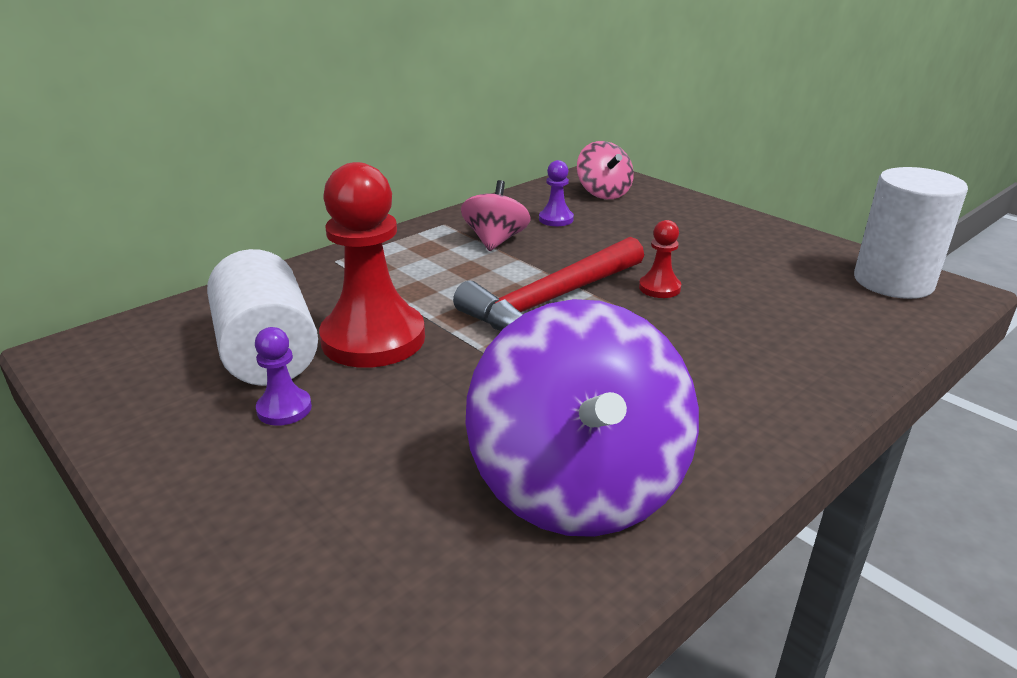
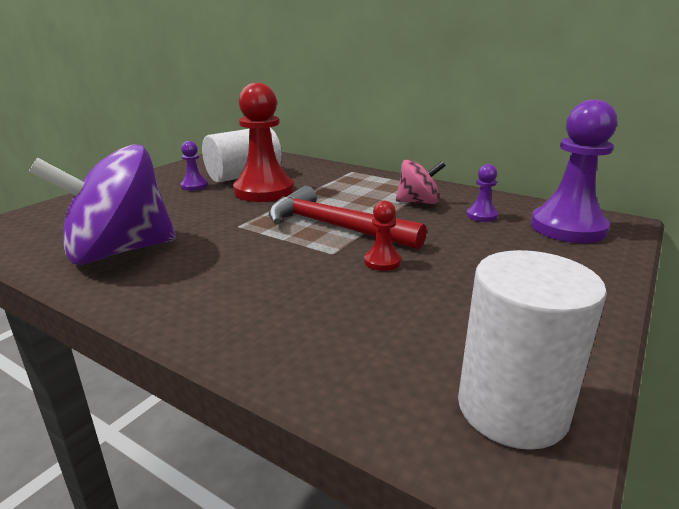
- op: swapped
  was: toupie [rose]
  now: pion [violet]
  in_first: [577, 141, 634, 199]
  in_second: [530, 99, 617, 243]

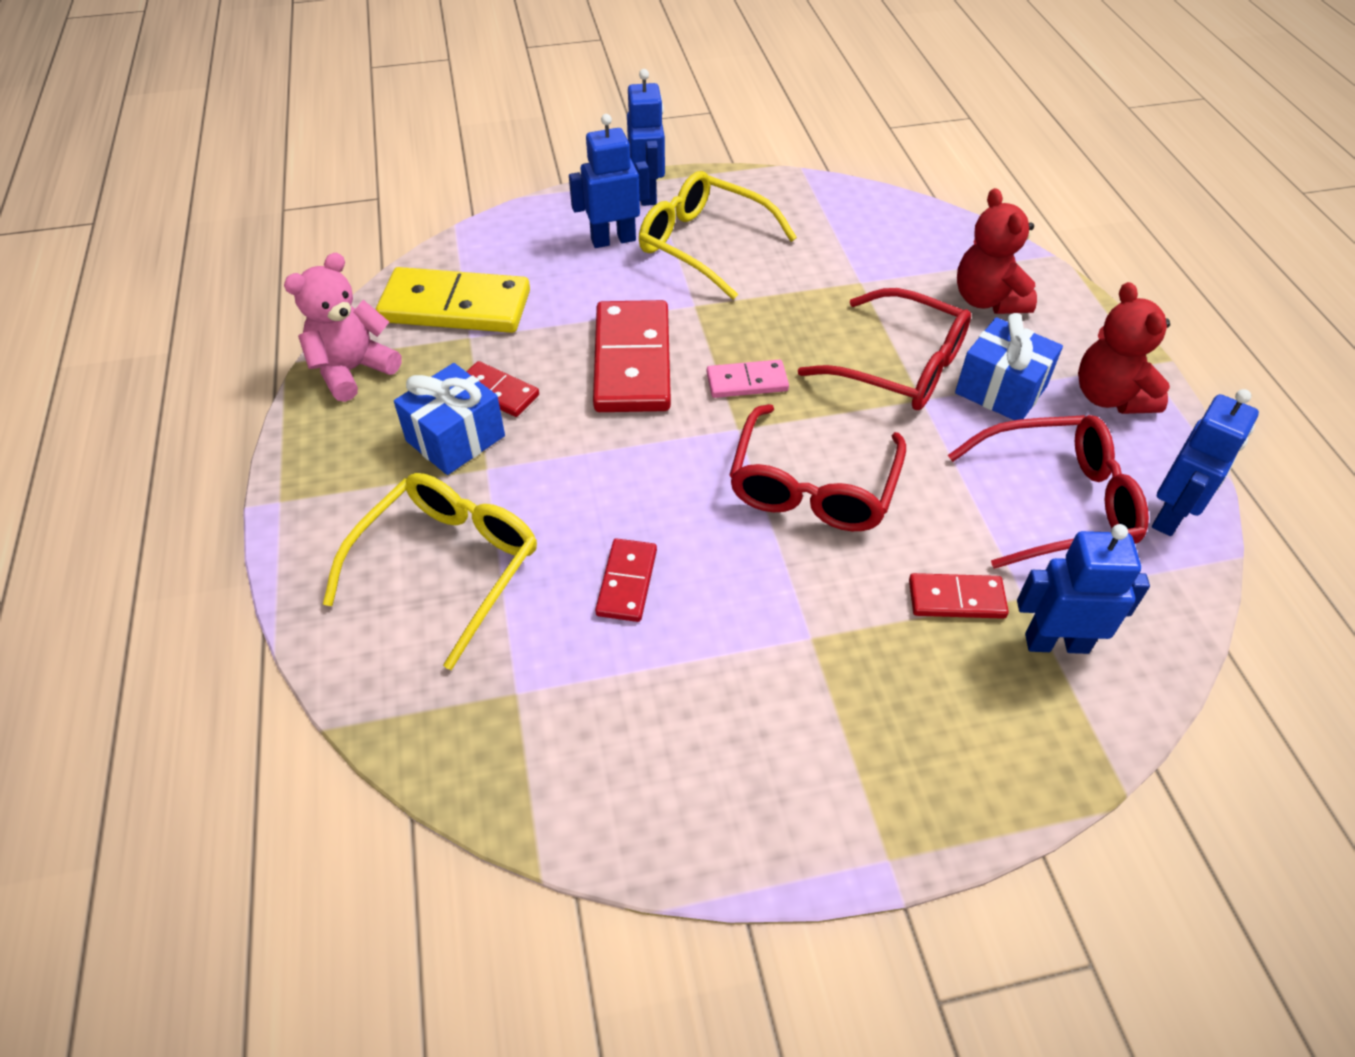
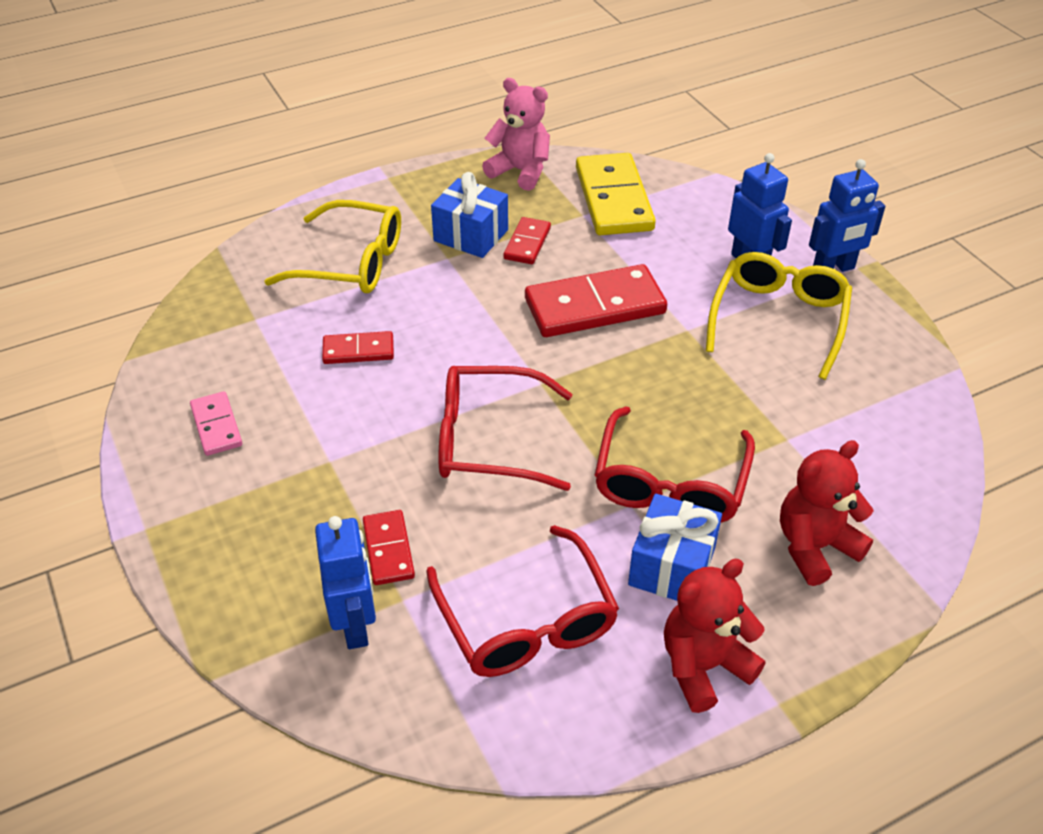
- op: gone
  was: robot [bleu]
  in_first: [1152, 389, 1259, 536]
- op: shifted
  was: domino [rose]
  in_first: [707, 360, 789, 398]
  in_second: [190, 391, 242, 456]

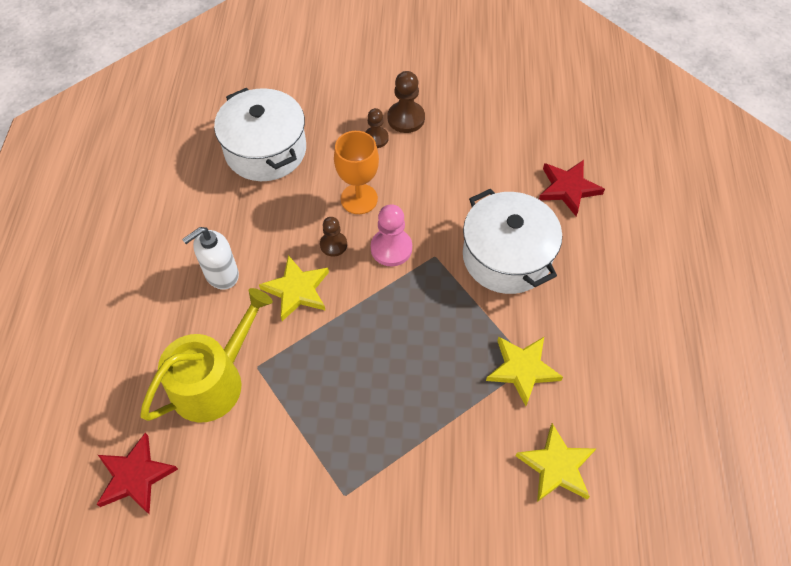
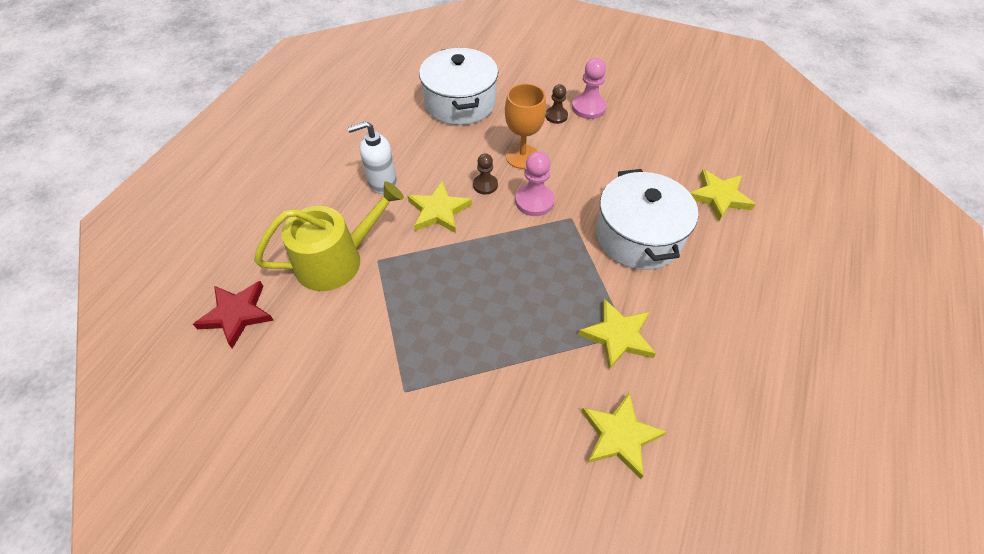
- op: repainted
  was: pion [marron]
  now: pion [rose]
  in_first: [388, 71, 425, 133]
  in_second: [572, 58, 607, 119]
- op: repainted
  was: étoile [rouge]
  now: étoile [jaune]
  in_first: [539, 160, 605, 216]
  in_second: [690, 169, 756, 221]

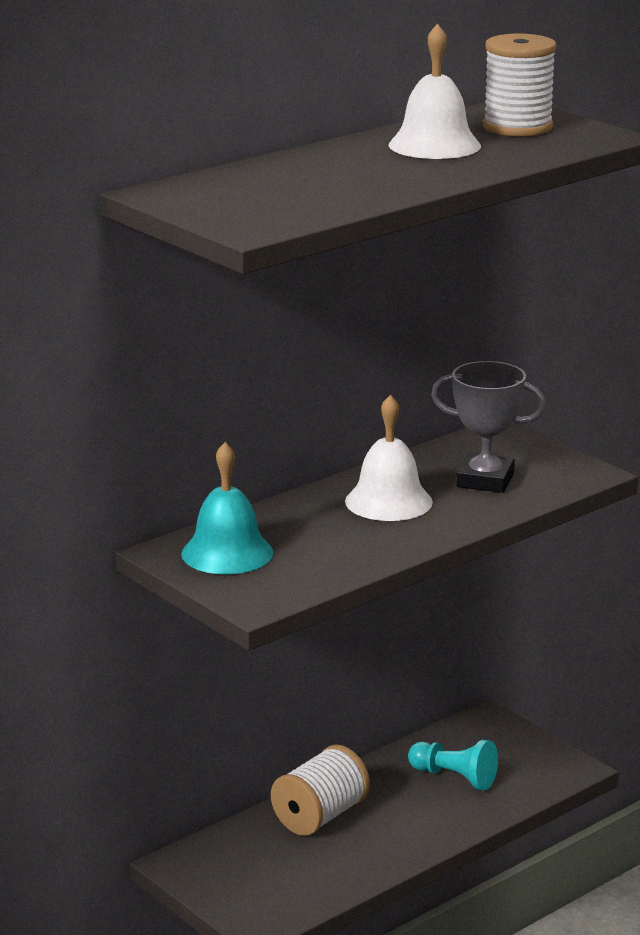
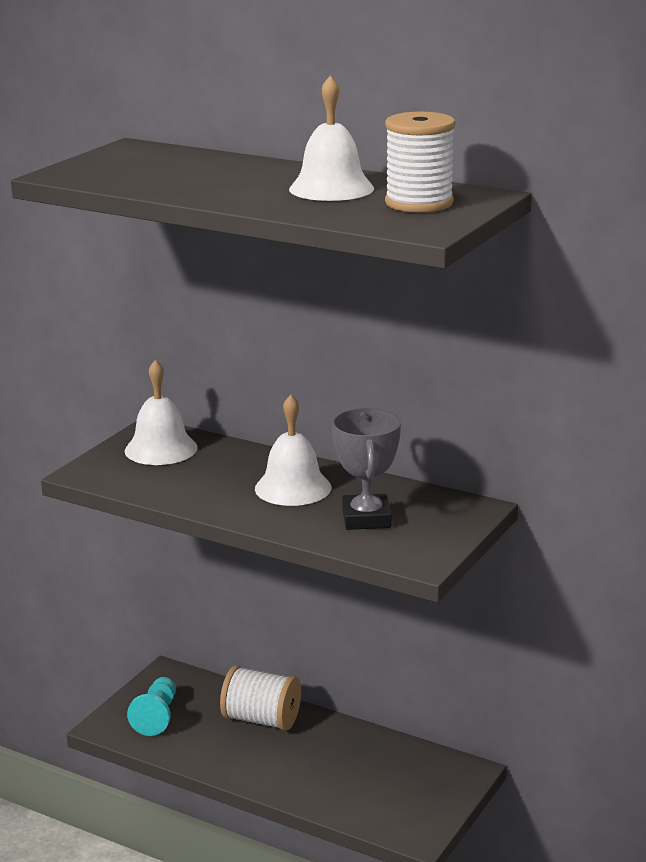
- op: shifted
  was: pion [turquoise]
  in_first: [408, 740, 498, 790]
  in_second: [127, 677, 176, 736]
- op: repainted
  was: cloche [turquoise]
  now: cloche [blanc]
  in_first: [181, 442, 273, 574]
  in_second: [125, 360, 198, 465]

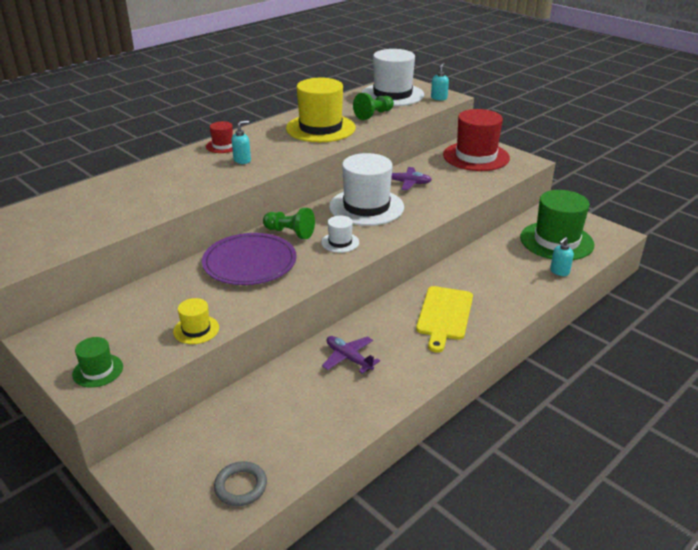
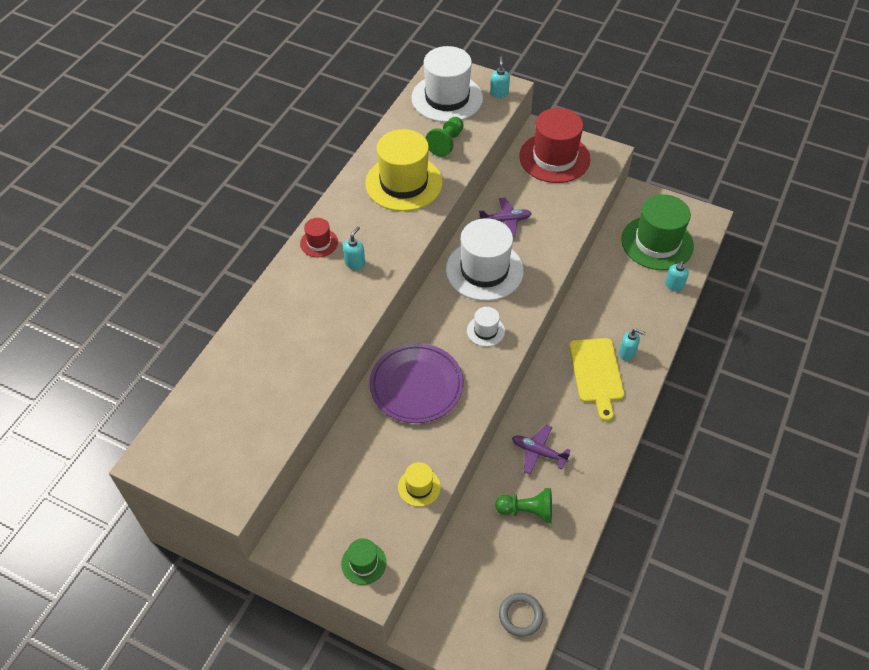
- op: new
  now: distributeur de savon [turquoise]
  in_second: [619, 329, 646, 361]
- op: shifted
  was: pion [vert]
  in_first: [263, 208, 315, 239]
  in_second: [496, 488, 552, 523]

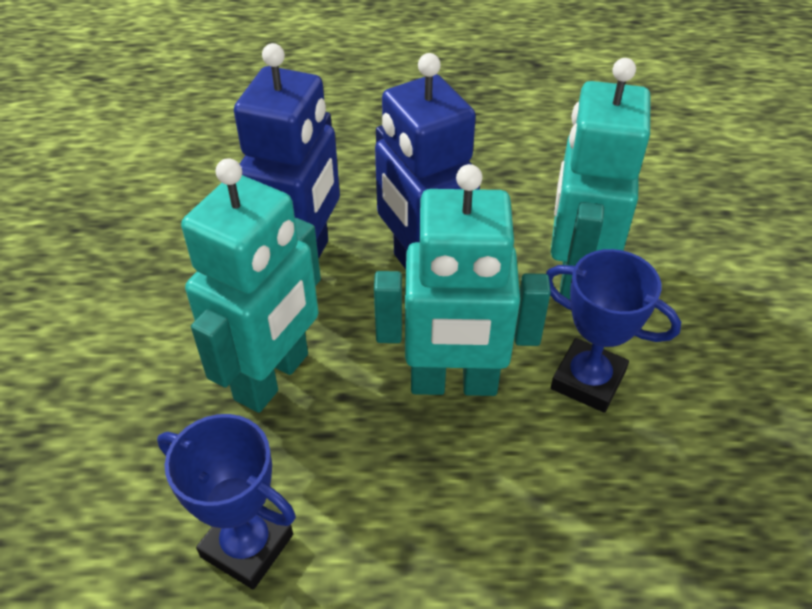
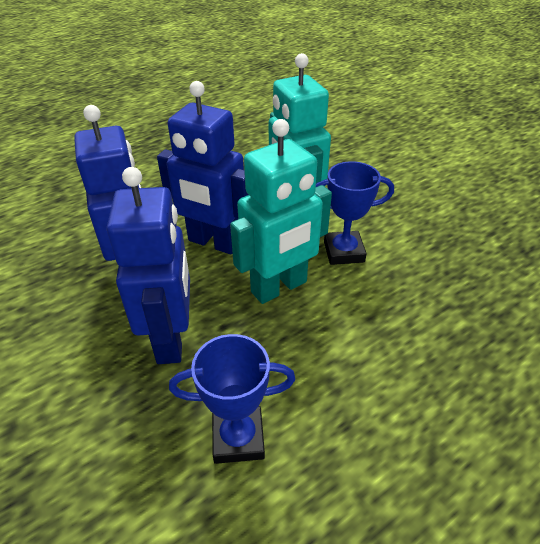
- op: repainted
  was: robot [turquoise]
  now: robot [bleu]
  in_first: [181, 158, 321, 413]
  in_second: [107, 167, 190, 364]

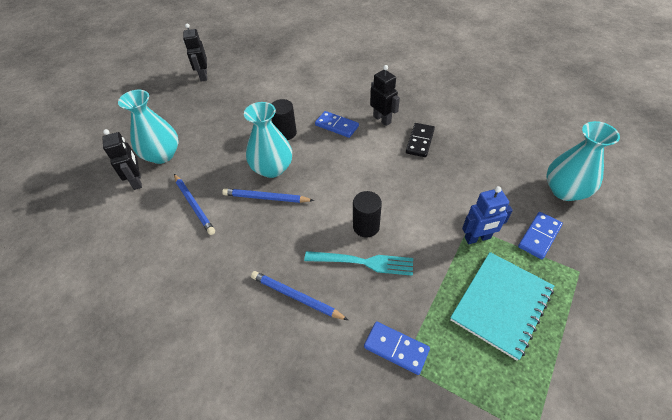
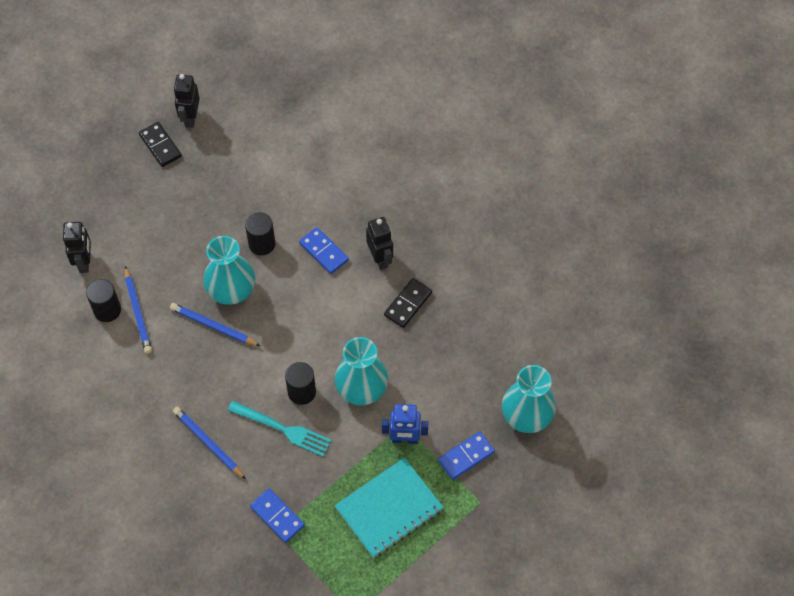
- op: new
  now: cylindre [noir]
  in_second: [86, 279, 121, 322]
- op: new
  now: domino [noir]
  in_second: [139, 122, 182, 167]
- op: shifted
  was: vase [turquoise]
  in_first: [118, 90, 179, 164]
  in_second: [335, 337, 388, 405]

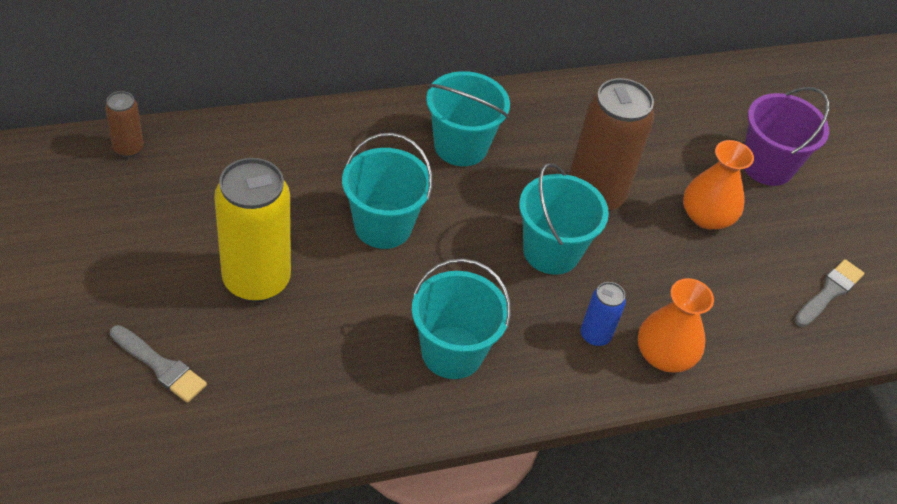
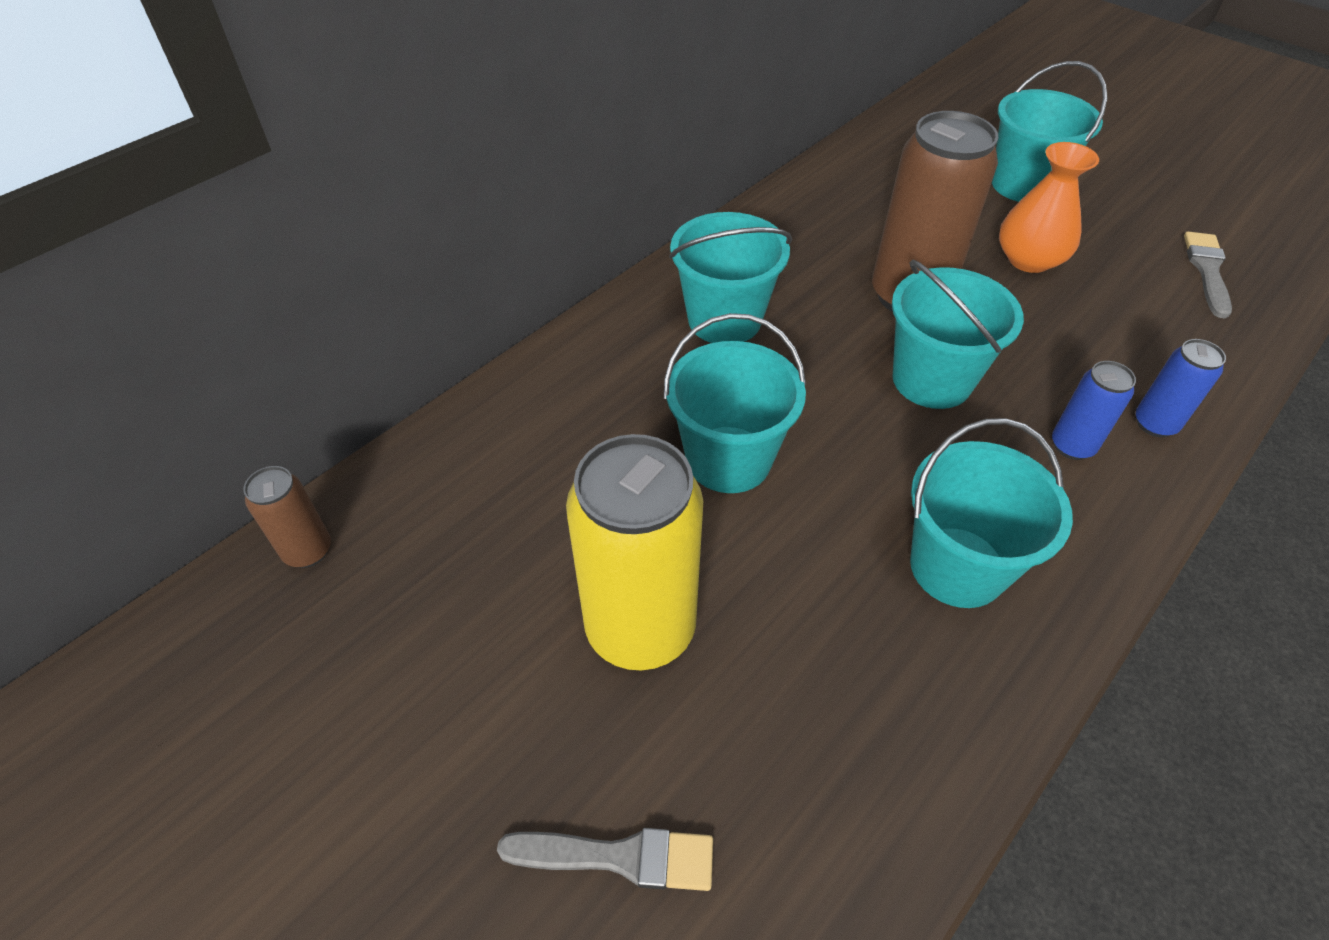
- op: swapped
  was: vase [orange]
  now: canette [bleu]
  in_first: [638, 278, 714, 373]
  in_second: [1136, 339, 1226, 437]
- op: repainted
  was: seau [violet]
  now: seau [turquoise]
  in_first: [744, 87, 829, 186]
  in_second: [992, 61, 1108, 202]

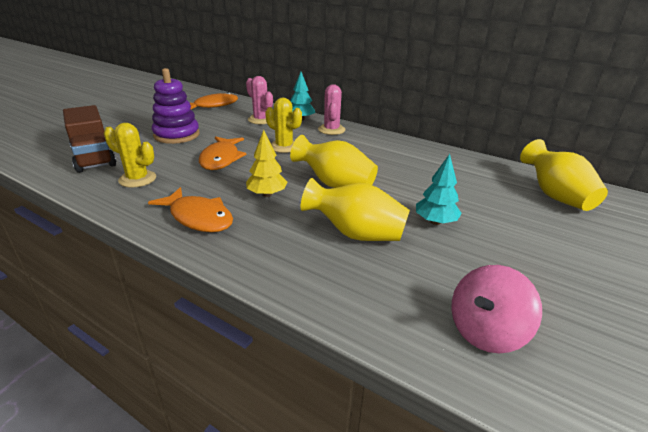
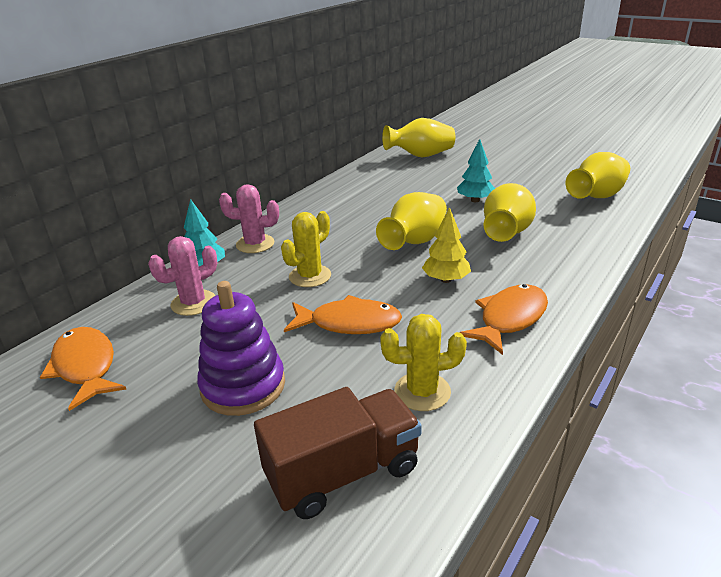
- op: swapped
  was: toupie [rose]
  now: vase [jaune]
  in_first: [451, 265, 542, 353]
  in_second: [566, 152, 630, 199]
- op: rotated
  was: cactus [jaune]
  in_first: [104, 123, 156, 187]
  in_second: [380, 314, 467, 411]
  clockwise: 60

